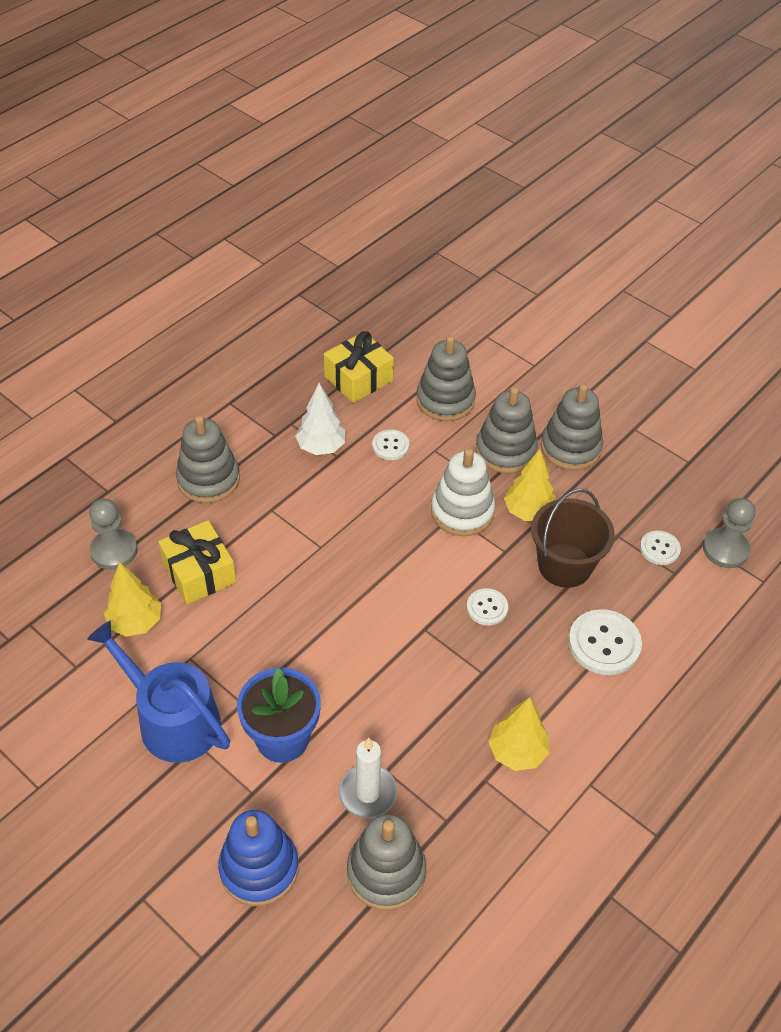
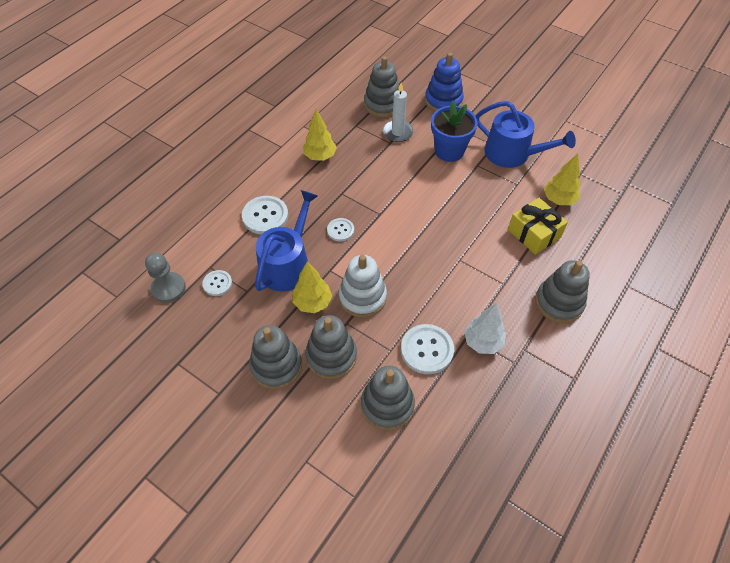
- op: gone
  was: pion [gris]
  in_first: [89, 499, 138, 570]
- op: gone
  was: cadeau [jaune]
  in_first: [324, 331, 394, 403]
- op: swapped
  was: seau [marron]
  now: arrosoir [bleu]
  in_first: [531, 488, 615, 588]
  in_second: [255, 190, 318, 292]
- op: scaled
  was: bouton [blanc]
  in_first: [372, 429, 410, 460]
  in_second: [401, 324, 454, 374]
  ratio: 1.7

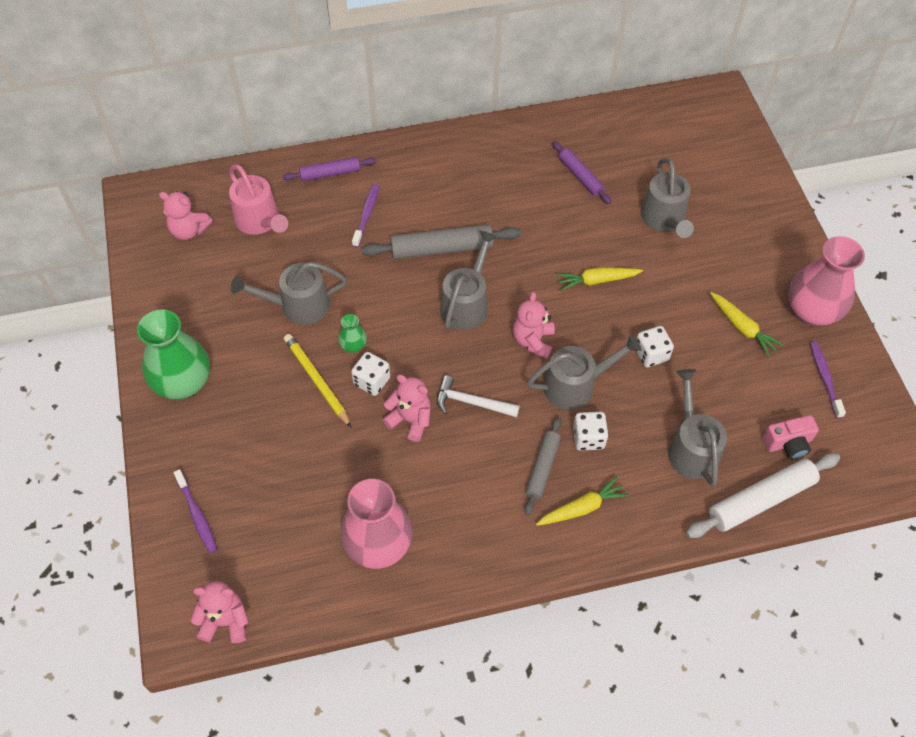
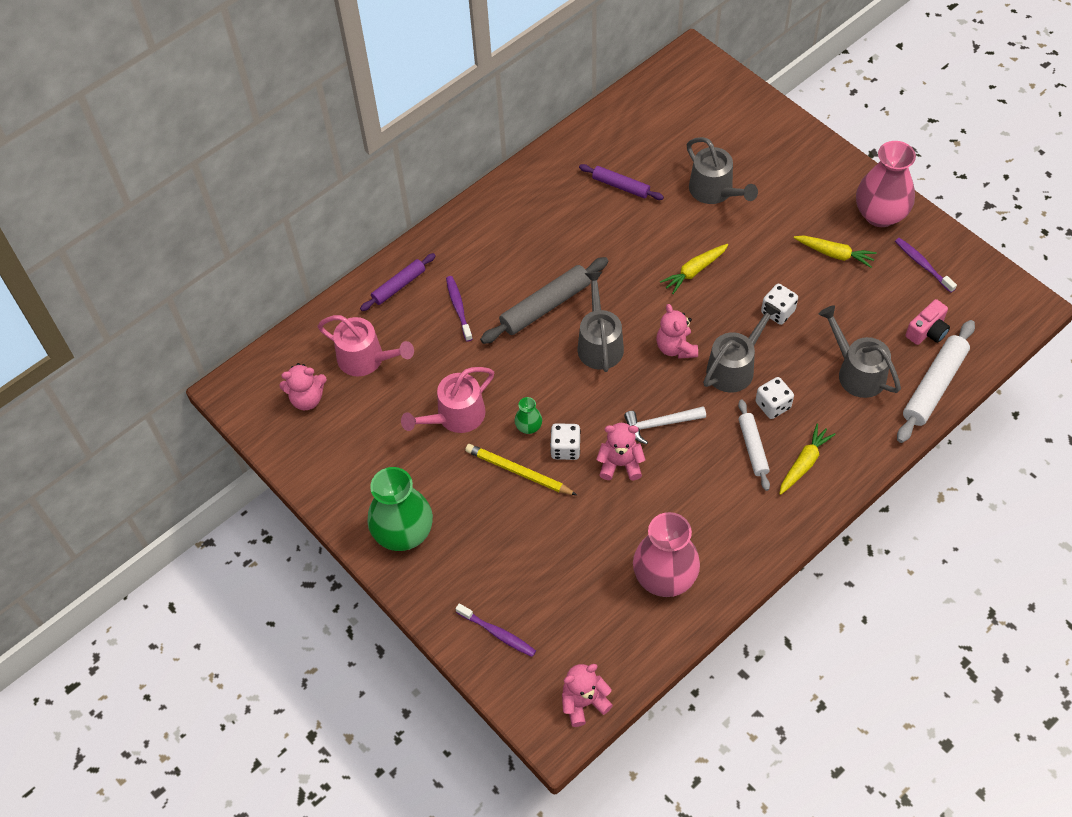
- op: repainted
  was: arrosoir [gris]
  now: arrosoir [rose]
  in_first: [231, 262, 347, 325]
  in_second: [401, 367, 494, 433]
- op: repainted
  was: rouleau à pâtisserie [gris]
  now: rouleau à pâtisserie [blanc]
  in_first: [524, 417, 561, 515]
  in_second: [738, 400, 770, 491]

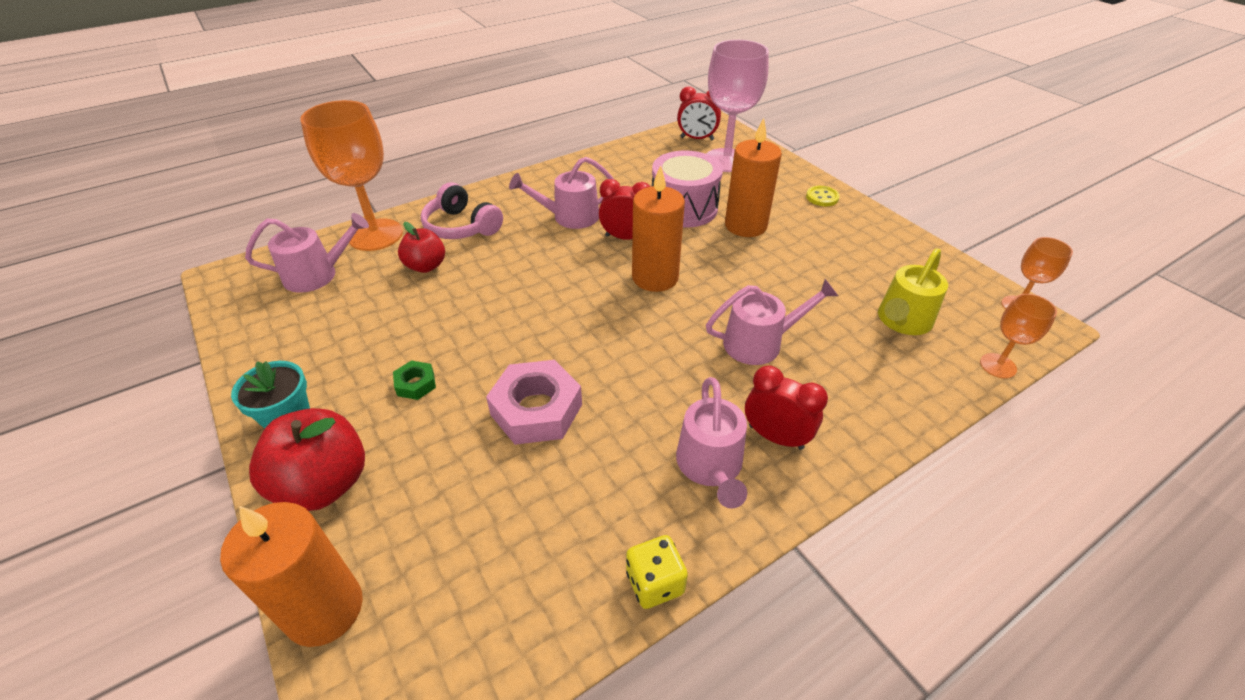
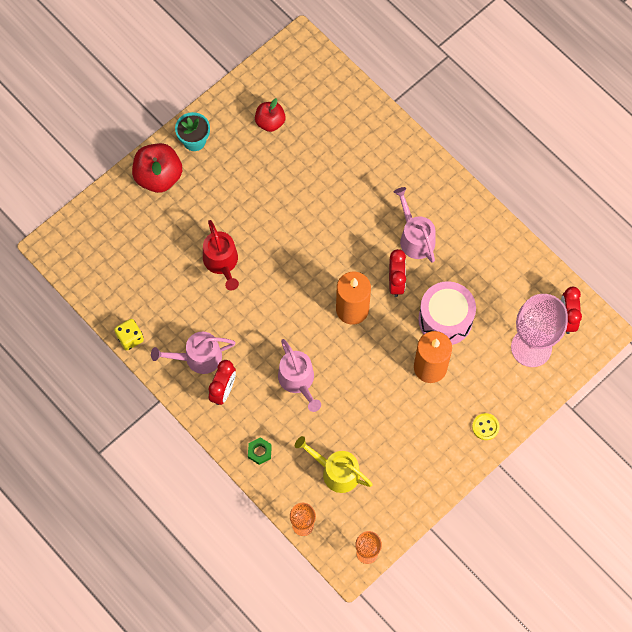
- op: gone
  was: bougie [orange]
  in_first: [220, 502, 363, 647]
- op: gone
  was: arrosoir [rose]
  in_first: [245, 213, 369, 293]
- op: gone
  was: verre à pied [orange]
  in_first: [300, 100, 403, 251]
- op: gone
  was: casque audio [rose]
  in_first: [421, 182, 503, 239]
- op: shifted
  was: écrou [vert]
  in_first: [393, 360, 436, 400]
  in_second: [248, 437, 272, 465]
- op: shifted
  was: pomme [rouge]
  in_first: [398, 222, 445, 273]
  in_second: [255, 98, 286, 132]
- op: swapped
  was: écrou [rose]
  now: arrosoir [rouge]
  in_first: [486, 360, 582, 445]
  in_second: [203, 220, 239, 291]

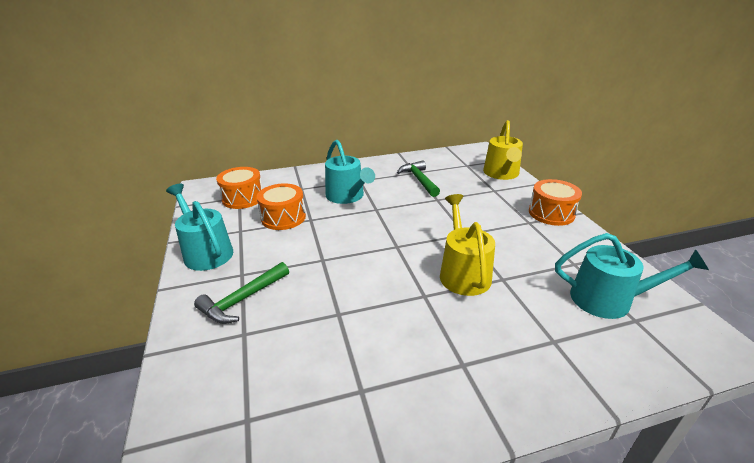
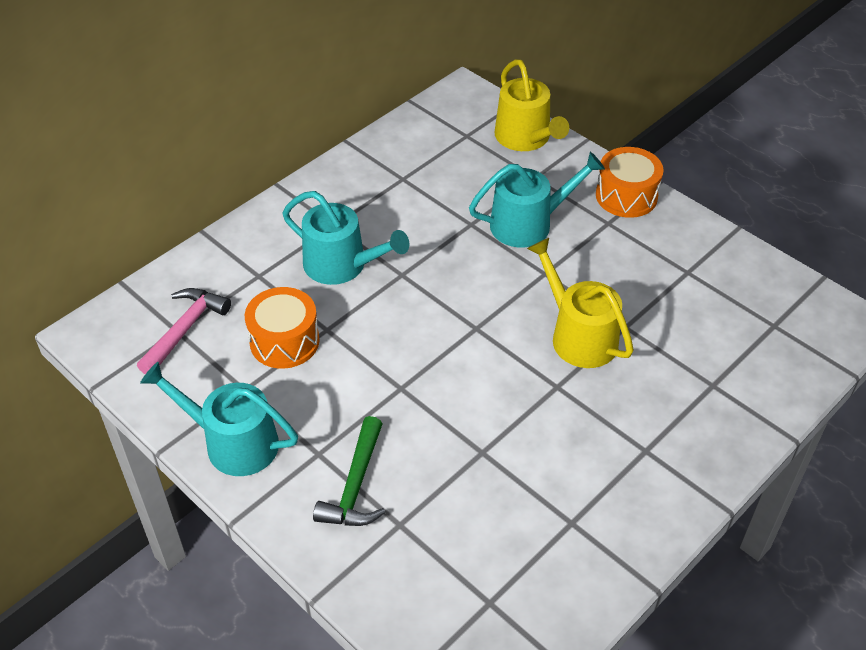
- op: gone
  was: marteau [vert]
  in_first: [397, 160, 440, 197]
- op: shifted
  was: arrosoir [turquoise]
  in_first: [555, 233, 709, 319]
  in_second: [469, 152, 605, 247]
- op: swapped
  was: tambour [orange]
  now: marteau [rose]
  in_first: [216, 167, 262, 209]
  in_second: [137, 288, 231, 374]

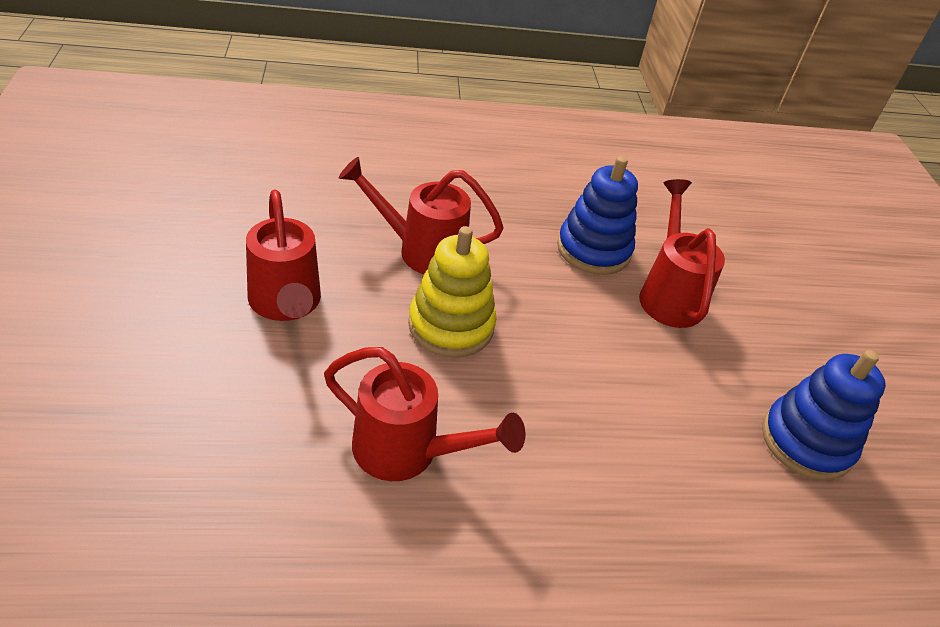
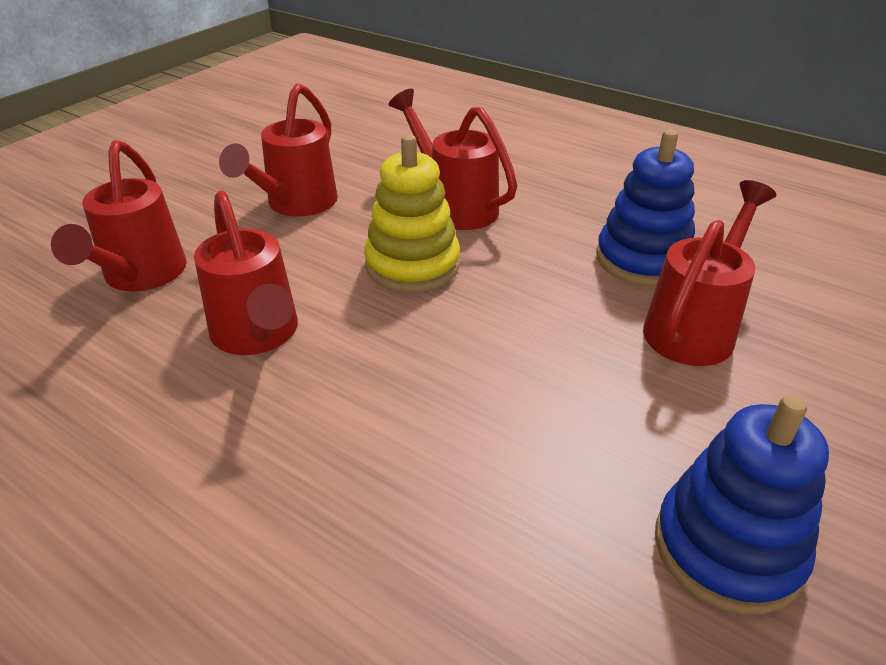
- op: new
  now: arrosoir [rouge]
  in_second: [51, 140, 187, 291]

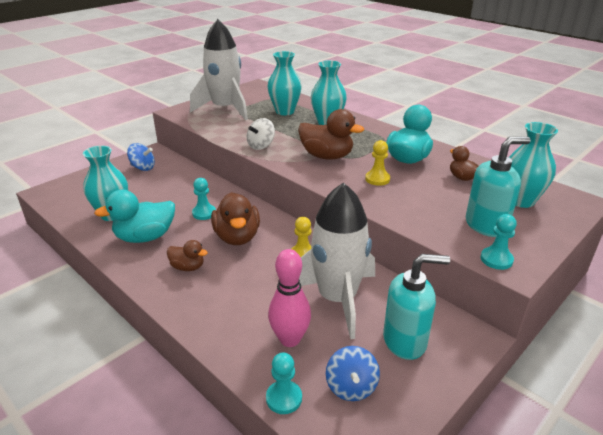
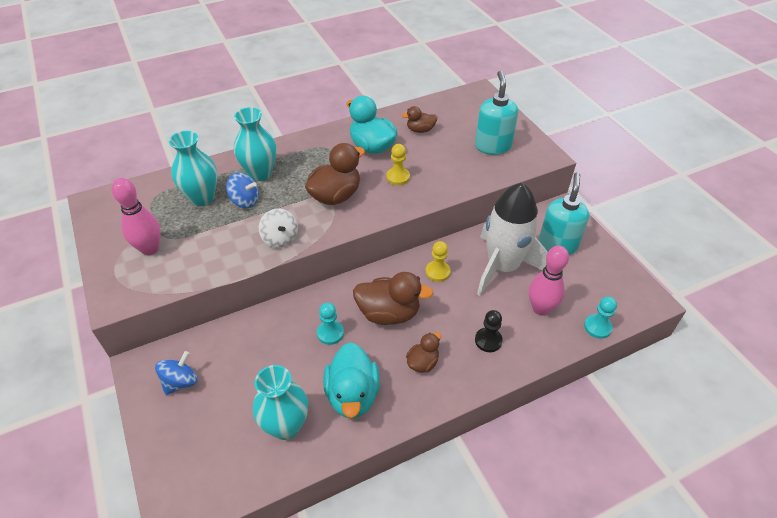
- op: gone
  was: pion [turquoise]
  in_first: [480, 214, 517, 270]
- op: gone
  was: vase [turquoise]
  in_first: [509, 122, 558, 208]
- op: new
  now: pion [noir]
  in_second: [475, 310, 503, 352]
- op: shifted
  was: toupie [bleu]
  in_first: [326, 346, 380, 401]
  in_second: [226, 173, 259, 208]
- op: swapped
  was: fusée [blanc]
  now: quille [rose]
  in_first: [190, 19, 248, 120]
  in_second: [112, 178, 161, 255]

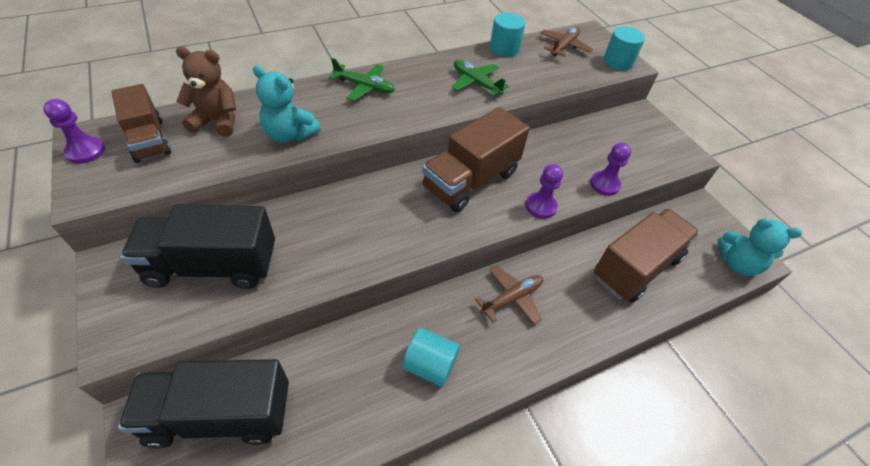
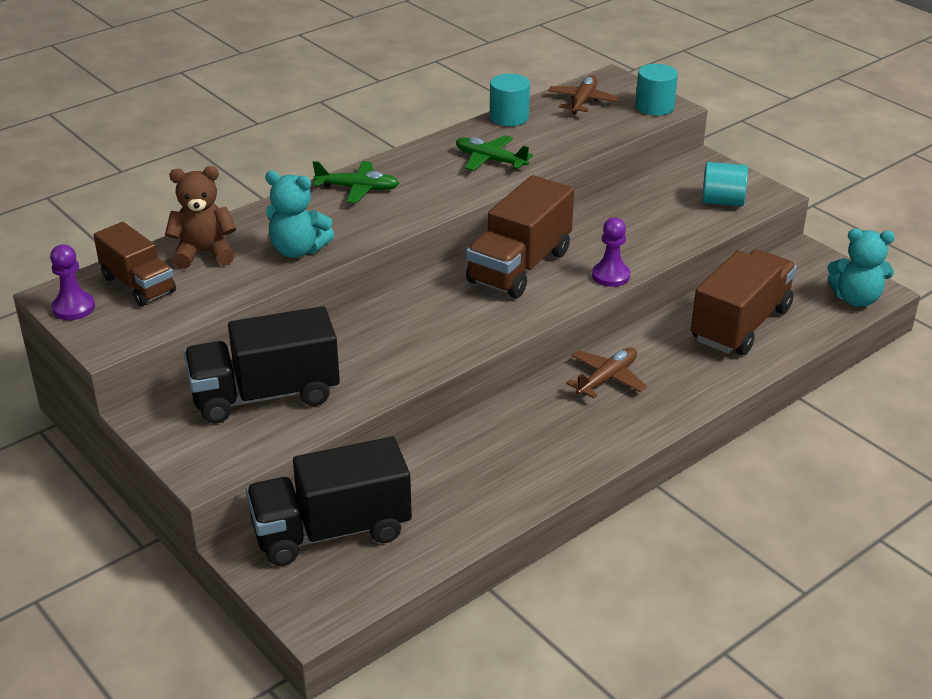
- op: gone
  was: pion [violet]
  in_first: [590, 143, 631, 196]
- op: shifted
  was: cylindre [turquoise]
  in_first: [403, 328, 460, 387]
  in_second: [702, 162, 748, 206]

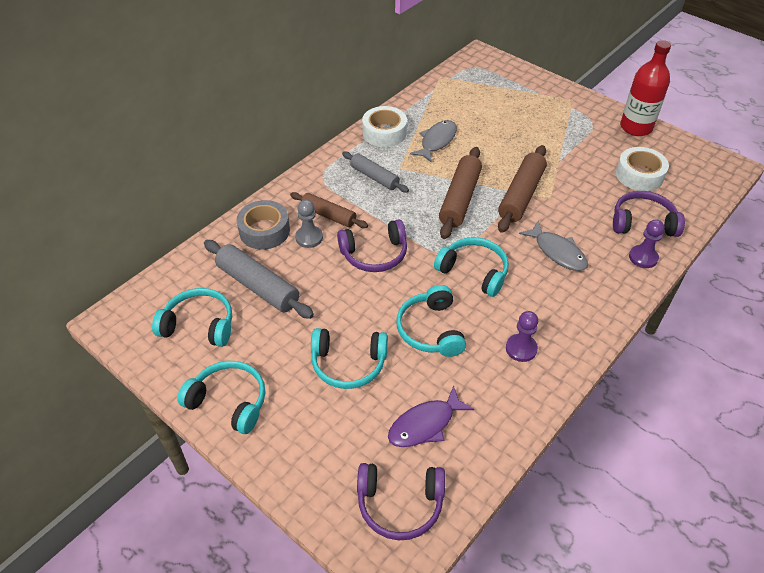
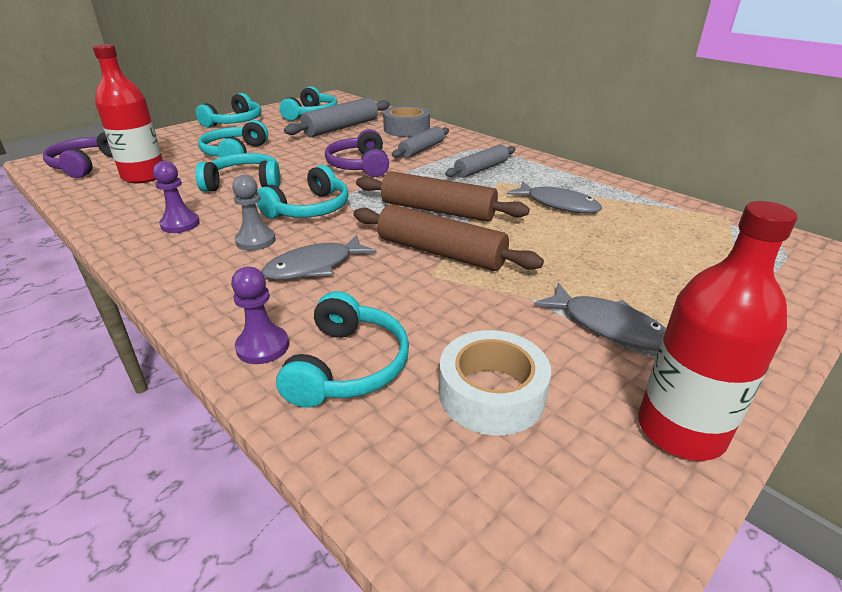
- op: gone
  was: ruban adhésif [blanc]
  in_first: [362, 106, 407, 147]
- op: new
  now: poisson [gris]
  in_second: [534, 283, 666, 350]
- op: shifted
  was: pion [gris]
  in_first: [295, 200, 323, 248]
  in_second: [232, 175, 275, 251]
- op: swapped
  was: poisson [violet]
  now: bouteille [rouge]
  in_first: [388, 386, 474, 447]
  in_second: [93, 44, 163, 183]
- op: repainted
  was: rouleau à pâtisserie [marron]
  now: rouleau à pâtisserie [gris]
  in_first: [290, 192, 368, 228]
  in_second: [392, 126, 449, 158]
- op: repainted
  was: casque audio [violet]
  now: casque audio [turquoise]
  in_first: [613, 191, 685, 237]
  in_second: [276, 291, 409, 408]

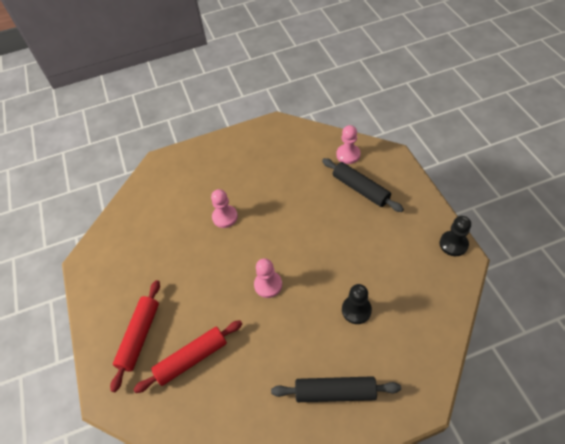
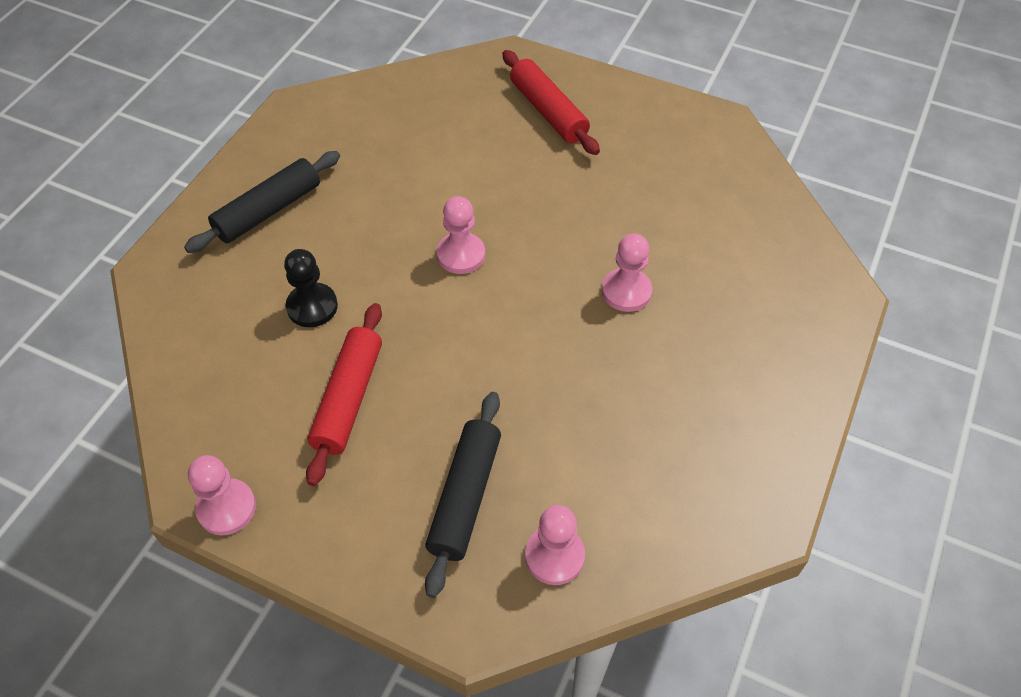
- op: shifted
  was: rouleau à pâtisserie [rouge]
  in_first: [133, 320, 242, 393]
  in_second: [306, 303, 382, 486]
- op: repainted
  was: pion [noir]
  now: pion [rose]
  in_first: [439, 216, 471, 256]
  in_second: [188, 455, 256, 535]
- op: rotated
  was: rouleau à pâtisserie [noir]
  in_first: [322, 158, 404, 212]
  in_second: [425, 392, 501, 598]
  clockwise: -75

